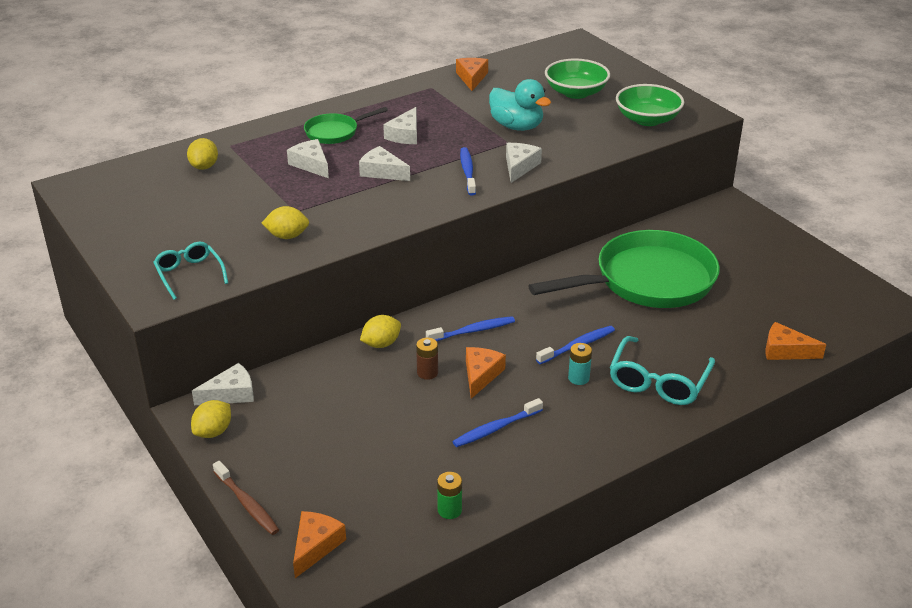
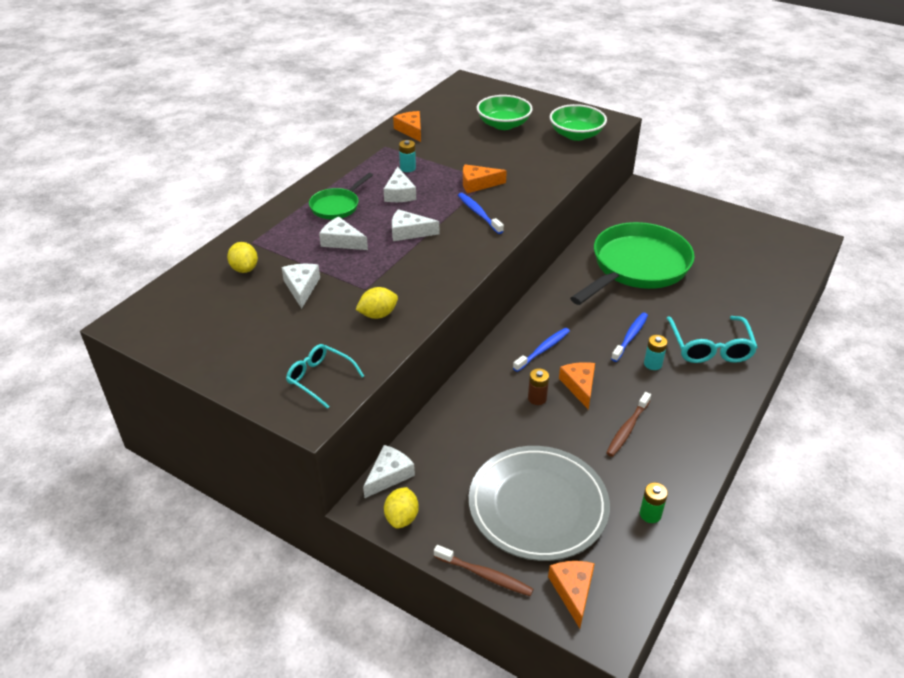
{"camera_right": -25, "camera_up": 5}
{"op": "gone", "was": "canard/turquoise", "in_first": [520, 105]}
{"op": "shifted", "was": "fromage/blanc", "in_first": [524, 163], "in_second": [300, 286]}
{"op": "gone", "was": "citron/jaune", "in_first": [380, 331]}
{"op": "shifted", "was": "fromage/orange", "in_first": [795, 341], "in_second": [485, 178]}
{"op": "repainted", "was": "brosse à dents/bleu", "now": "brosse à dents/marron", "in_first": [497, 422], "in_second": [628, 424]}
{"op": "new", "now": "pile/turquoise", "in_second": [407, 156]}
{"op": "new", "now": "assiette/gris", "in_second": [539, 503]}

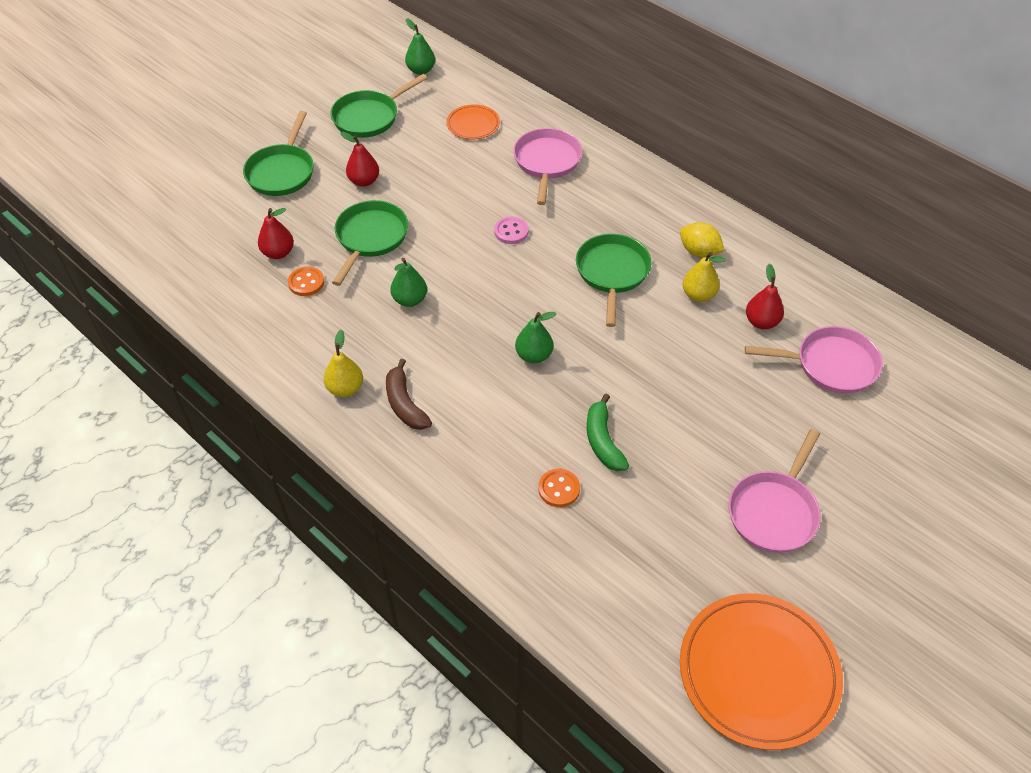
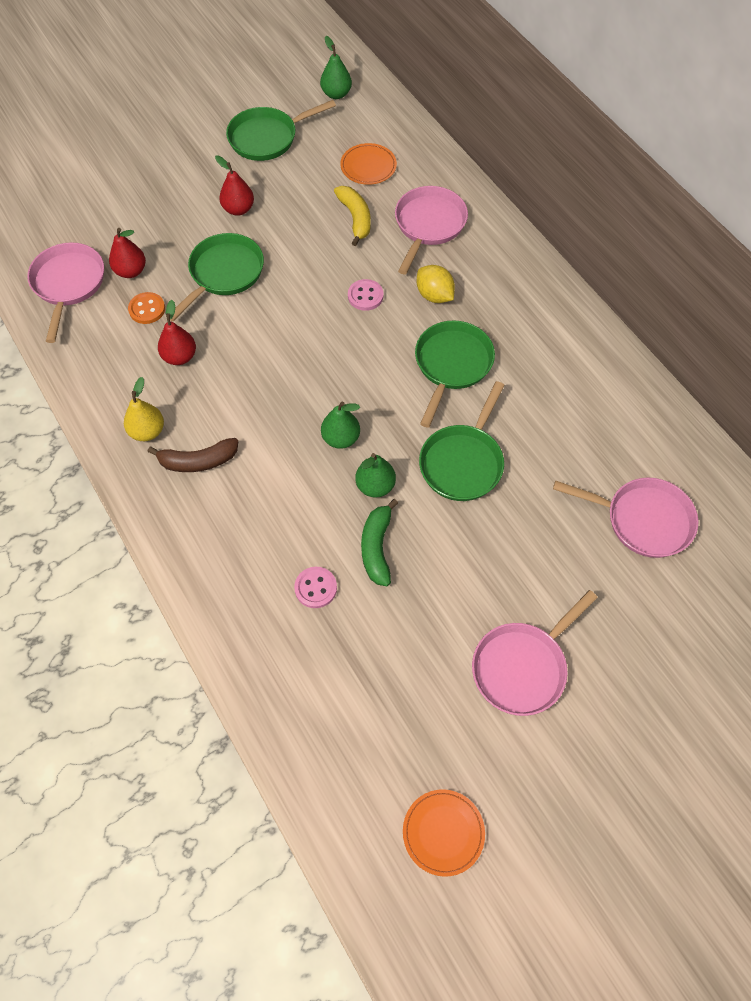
{"camera_right": 15, "camera_up": 10}
{"op": "shifted", "was": "poêle/vert", "in_first": [278, 153], "in_second": [462, 441]}
{"op": "shifted", "was": "citron/jaune", "in_first": [702, 240], "in_second": [436, 284]}
{"op": "gone", "was": "poire/jaune", "in_first": [704, 277]}
{"op": "shifted", "was": "poire/vert", "in_first": [408, 282], "in_second": [375, 475]}
{"op": "shifted", "was": "poire/rouge", "in_first": [765, 296], "in_second": [177, 332]}
{"op": "rotated", "was": "banane/marron", "in_first": [409, 394], "in_second": [193, 455], "clockwise": -90}
{"op": "repainted", "was": "bouton/orange", "now": "bouton/rose", "in_first": [559, 488], "in_second": [315, 587]}
{"op": "scaled", "was": "assiette/orange", "in_first": [761, 671], "in_second": [444, 833], "ratio": 0.5}
{"op": "new", "now": "banane/jaune", "in_second": [352, 216]}
{"op": "new", "now": "poêle/rose", "in_second": [65, 292]}

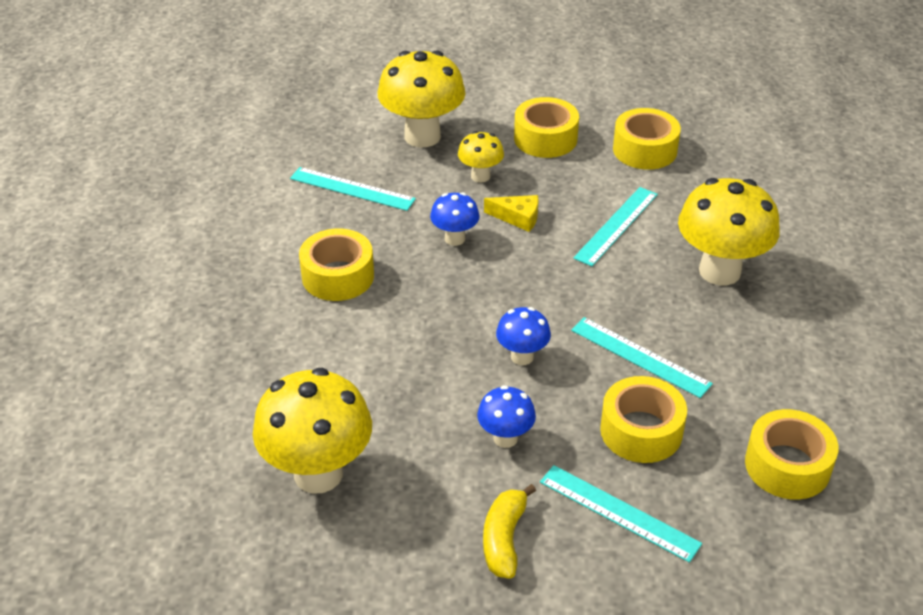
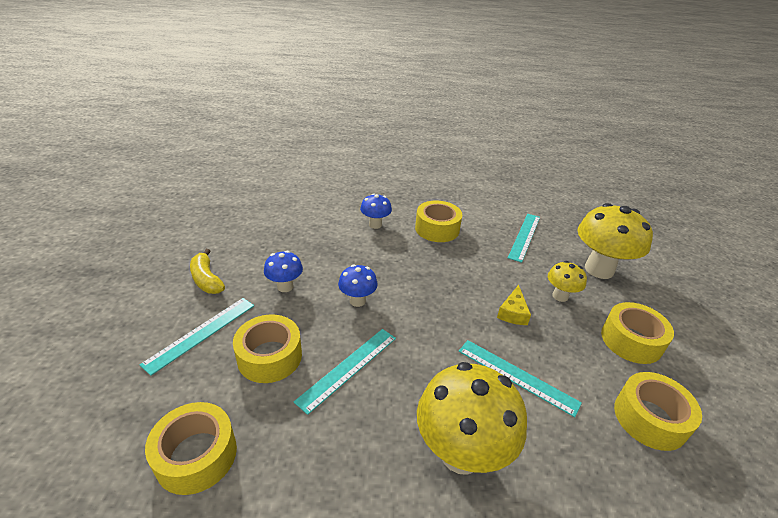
{"camera_right": 90, "camera_up": -5}
{"op": "shifted", "was": "champignon/bleu", "in_first": [454, 219], "in_second": [376, 211]}
{"op": "gone", "was": "champignon/jaune", "in_first": [312, 431]}
{"op": "rotated", "was": "banane/jaune", "in_first": [509, 531], "in_second": [207, 271], "clockwise": -135}

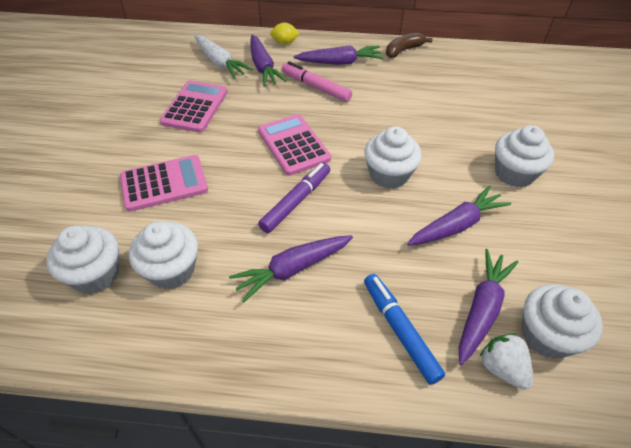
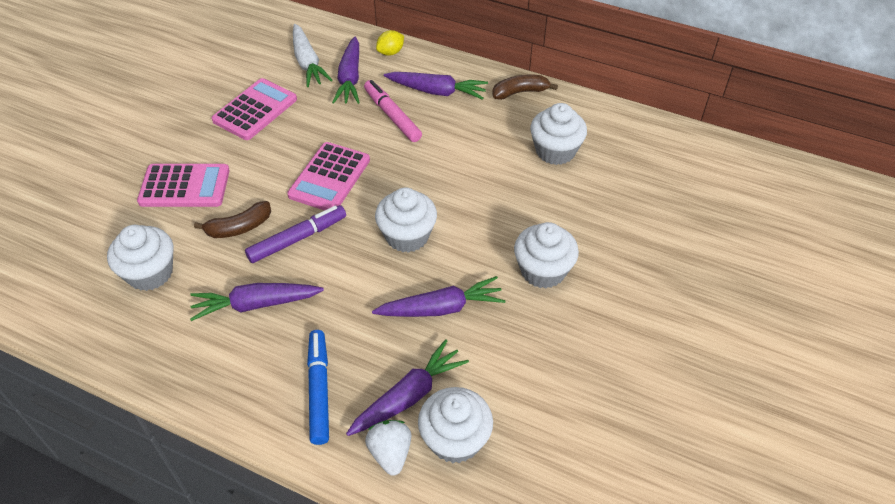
{"camera_right": 20, "camera_up": 0}
{"op": "rotated", "was": "citron/jaune", "in_first": [285, 33], "in_second": [390, 43], "clockwise": -60}
{"op": "rotated", "was": "calculatrice/rose", "in_first": [294, 145], "in_second": [328, 176], "clockwise": -150}
{"op": "shifted", "was": "muffin/blanc", "in_first": [82, 259], "in_second": [558, 134]}
{"op": "new", "now": "banane/marron", "in_second": [232, 219]}

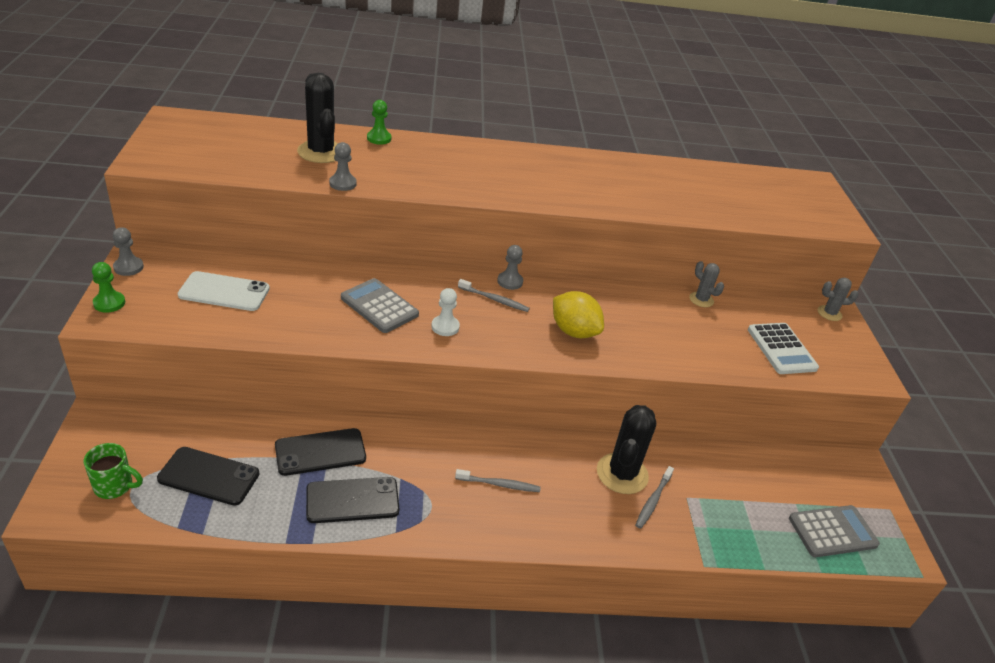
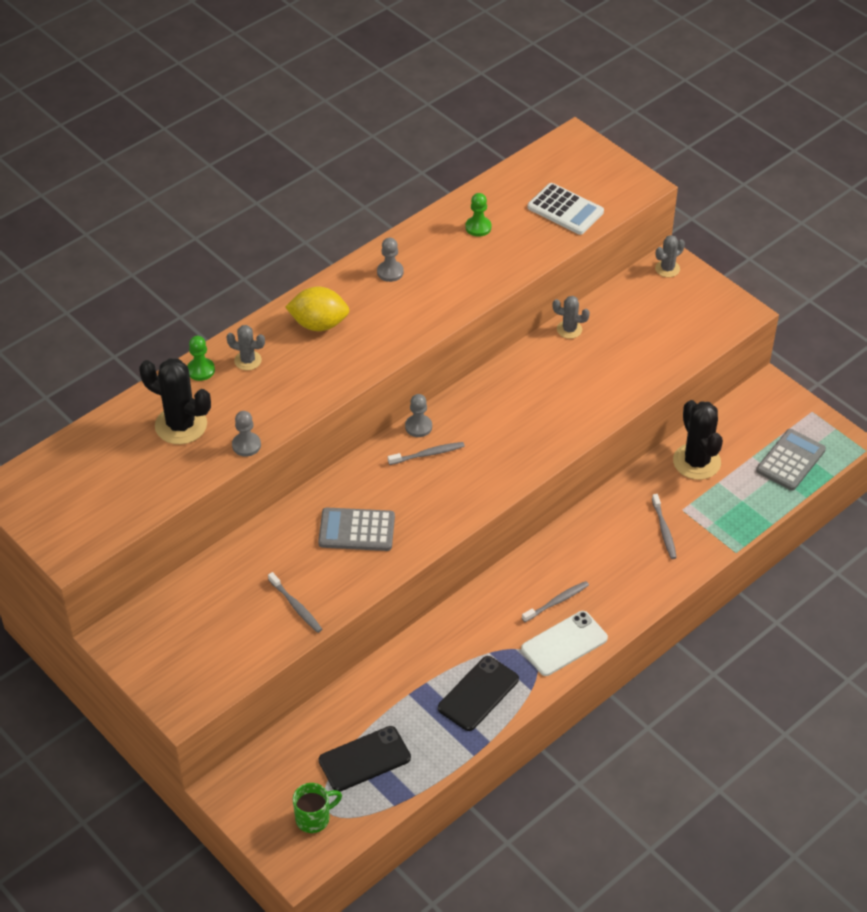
{"camera_right": -35, "camera_up": 10}
{"op": "shifted", "was": "pion/gris", "in_first": [128, 251], "in_second": [390, 260]}
{"op": "shifted", "was": "pion/vert", "in_first": [108, 287], "in_second": [478, 215]}
{"op": "shifted", "was": "téléphone/blanc", "in_first": [224, 291], "in_second": [564, 643]}
{"op": "gone", "was": "pion/blanc", "in_first": [445, 312]}
{"op": "shifted", "was": "citron/jaune", "in_first": [578, 314], "in_second": [317, 309]}
{"op": "shifted", "was": "calculatrice/blanc", "in_first": [783, 348], "in_second": [566, 209]}
{"op": "shifted", "was": "cactus/noir", "in_first": [626, 449], "in_second": [698, 440]}
{"op": "gone", "was": "téléphone/noir", "in_first": [320, 452]}
{"op": "new", "now": "cactus/gris", "in_second": [245, 347]}
{"op": "new", "now": "brosse à dents/gris", "in_second": [295, 602]}

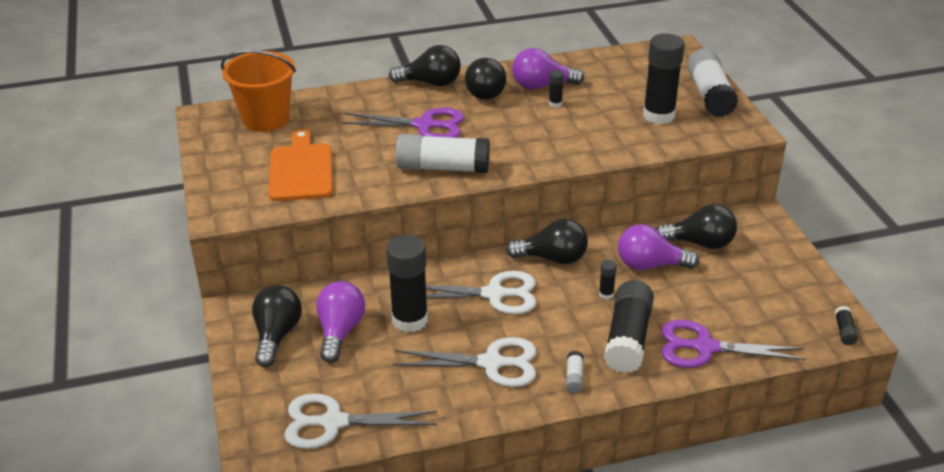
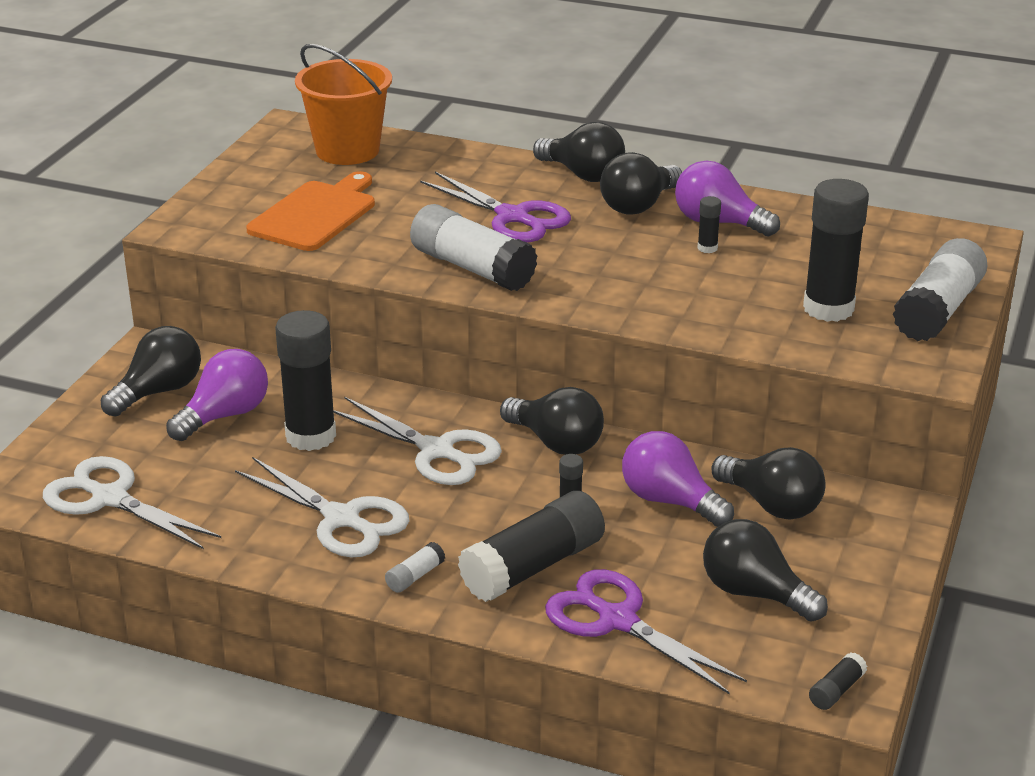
{"camera_right": 35, "camera_up": -5}
{"op": "new", "now": "ampoule/noir", "in_second": [765, 570]}

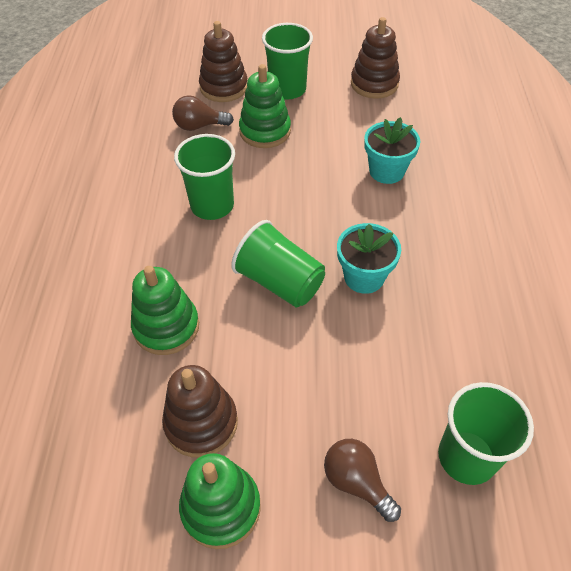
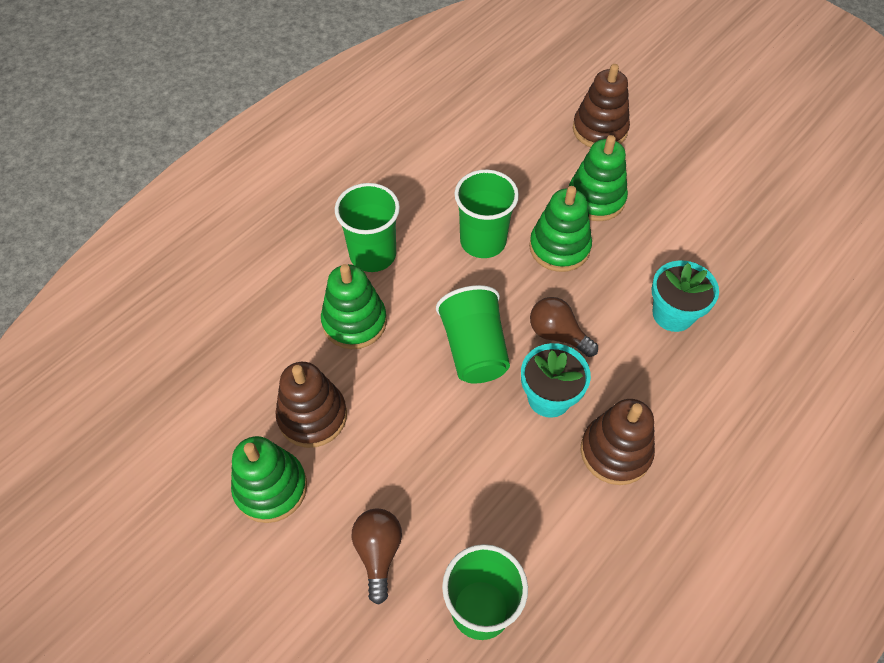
{"camera_right": 40, "camera_up": 5}
{"op": "shifted", "was": "jouet à empiler/marron", "in_first": [375, 58], "in_second": [618, 442]}
{"op": "shifted", "was": "gobelet/vert", "in_first": [287, 61], "in_second": [367, 227]}
{"op": "shifted", "was": "ampoule/marron", "in_first": [203, 113], "in_second": [564, 327]}
{"op": "new", "now": "jouet à empiler/vert", "in_second": [560, 229]}

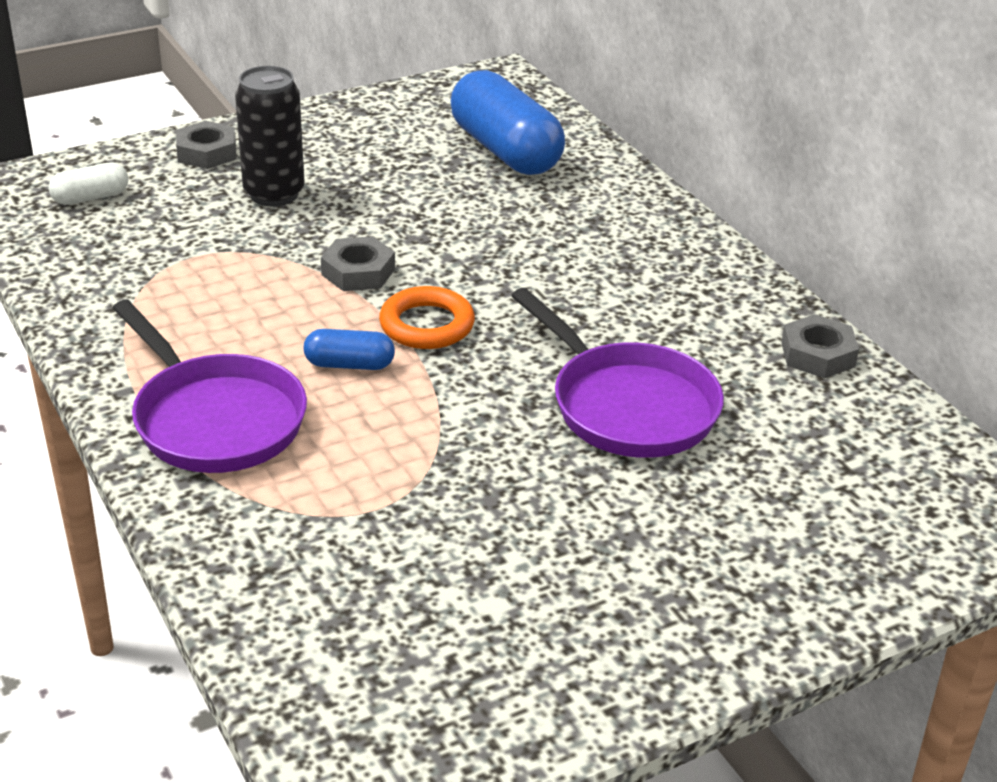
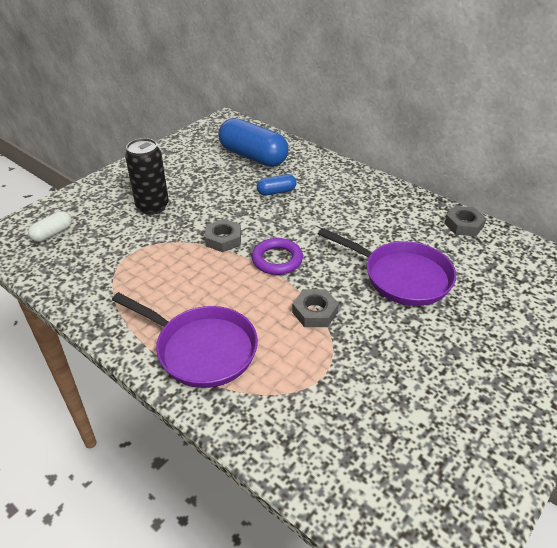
{"camera_right": -20, "camera_up": 5}
{"op": "shifted", "was": "écrou/gris", "in_first": [206, 145], "in_second": [315, 308]}
{"op": "repainted", "was": "anneau/orange", "now": "anneau/violet", "in_first": [427, 317], "in_second": [277, 256]}
{"op": "shifted", "was": "gélule/bleu", "in_first": [349, 349], "in_second": [277, 185]}

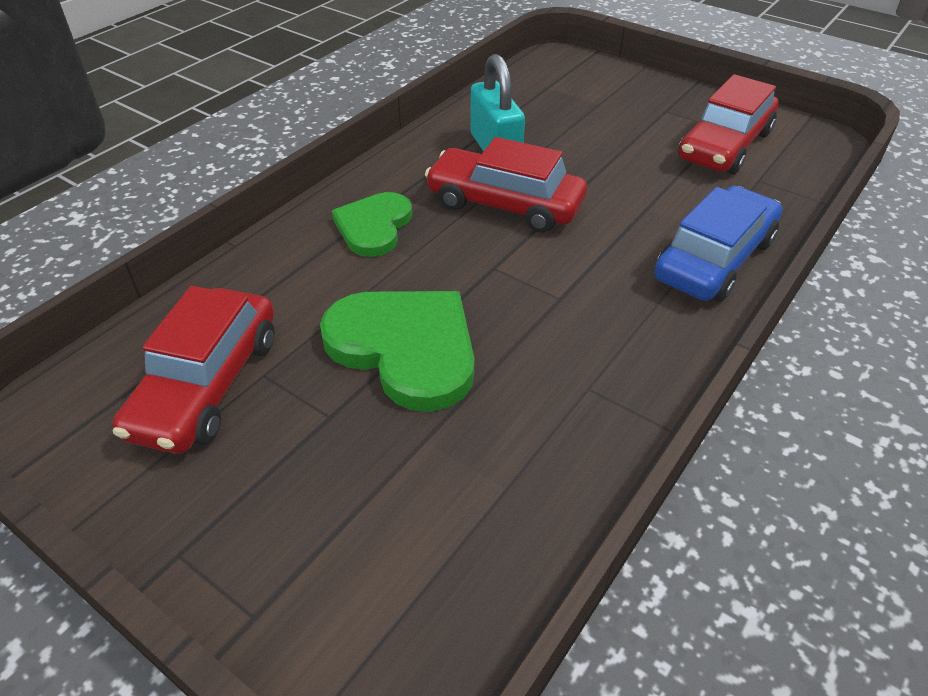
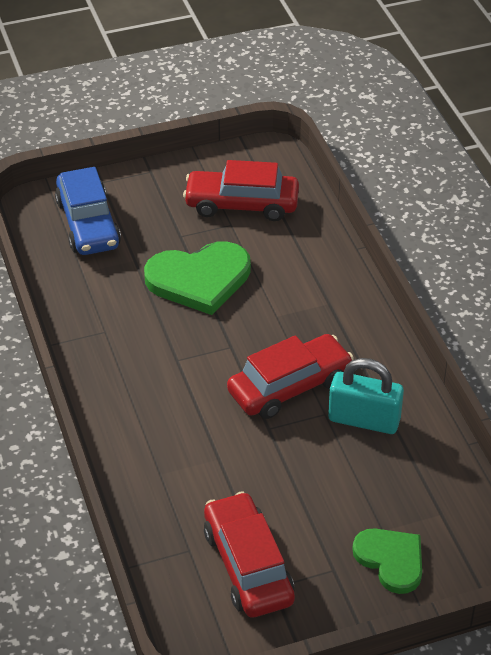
{"camera_right": 125, "camera_up": 0}
{"op": "shifted", "was": "voiture/bleu", "in_first": [718, 244], "in_second": [88, 211]}
{"op": "shifted", "was": "cœur/vert", "in_first": [372, 224], "in_second": [387, 561]}
{"op": "rotated", "was": "voiture/rouge", "in_first": [194, 370], "in_second": [241, 190], "clockwise": -45}

